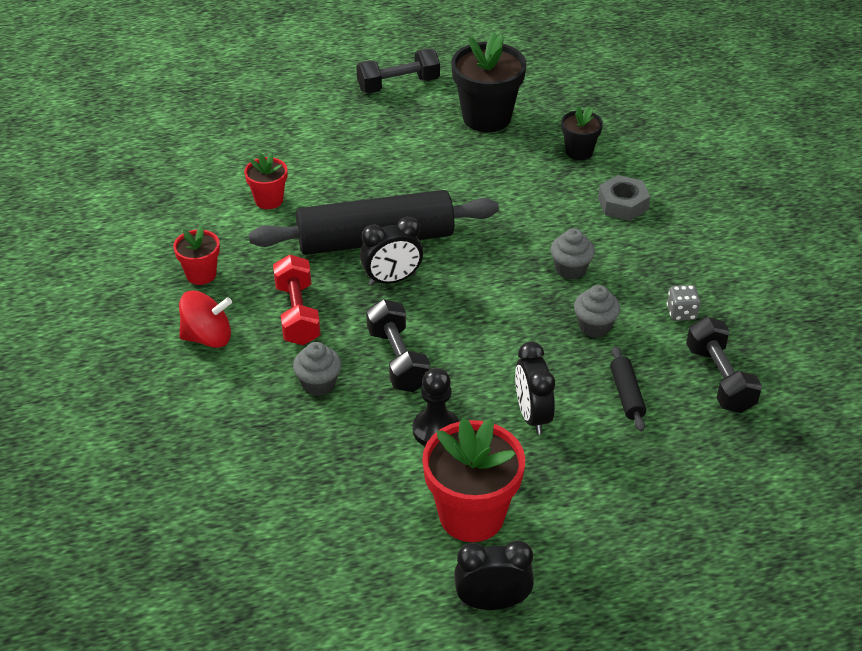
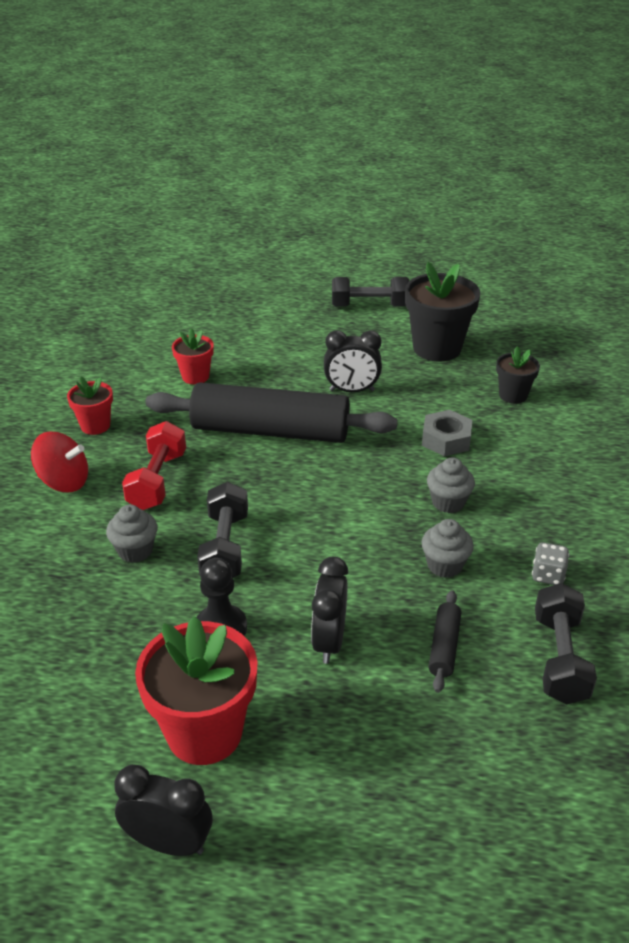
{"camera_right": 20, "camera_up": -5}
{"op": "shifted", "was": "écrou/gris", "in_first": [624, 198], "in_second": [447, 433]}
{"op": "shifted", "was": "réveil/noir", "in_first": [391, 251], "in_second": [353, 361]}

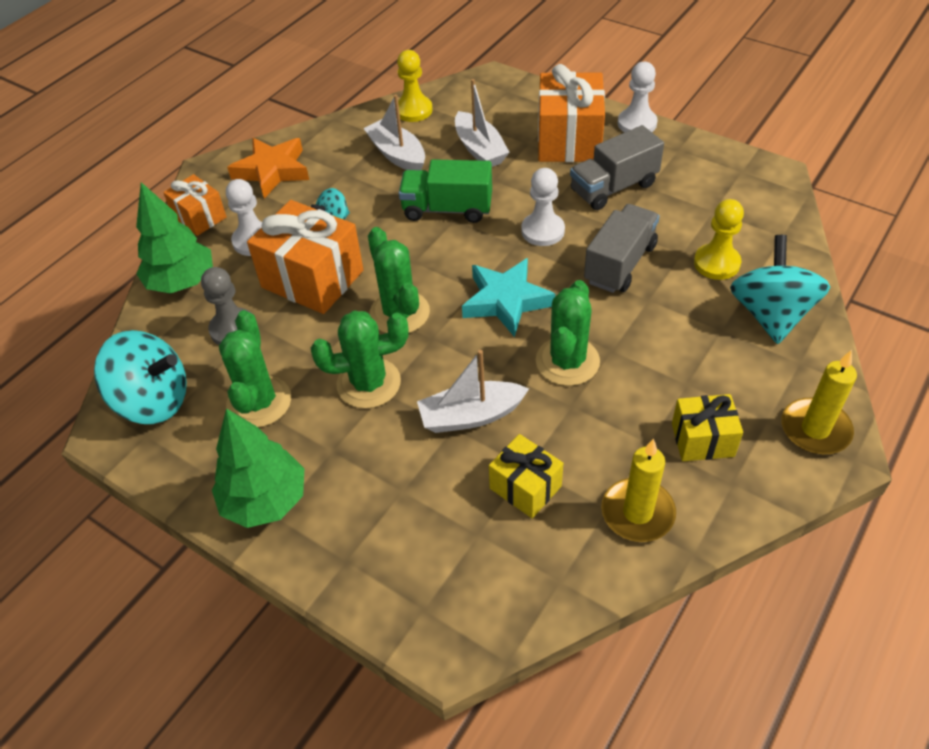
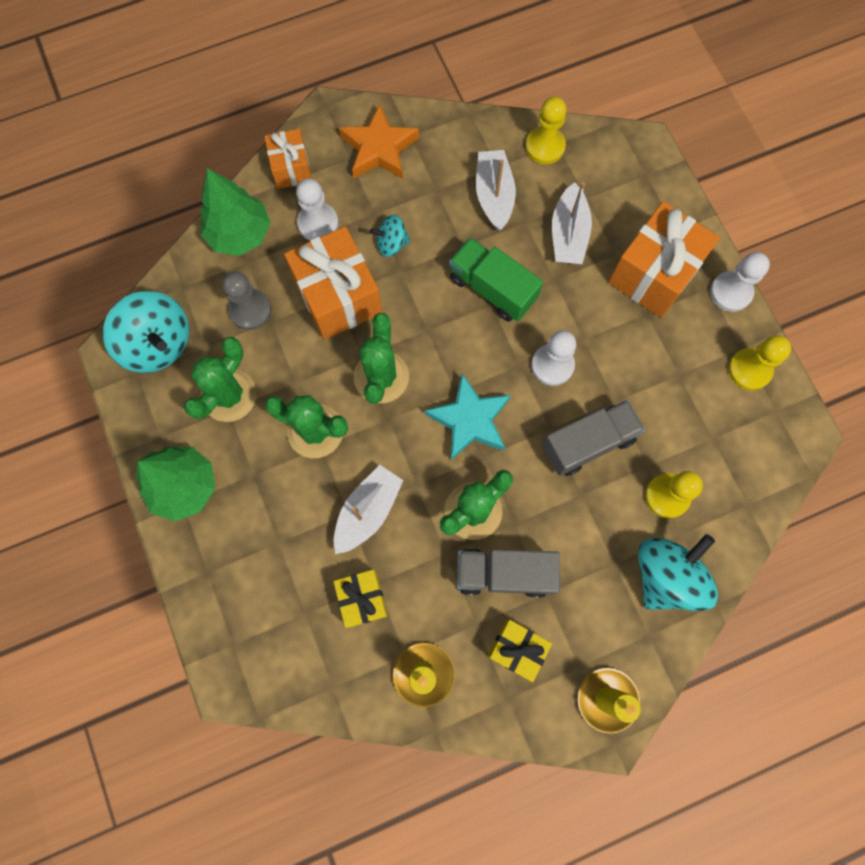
{"camera_right": 30, "camera_up": 25}
{"op": "shifted", "was": "camion/gris", "in_first": [617, 167], "in_second": [508, 573]}
{"op": "rotated", "was": "bateau/blanc", "in_first": [473, 391], "in_second": [369, 509], "clockwise": 105}
{"op": "new", "now": "pion/jaune", "in_second": [760, 363]}

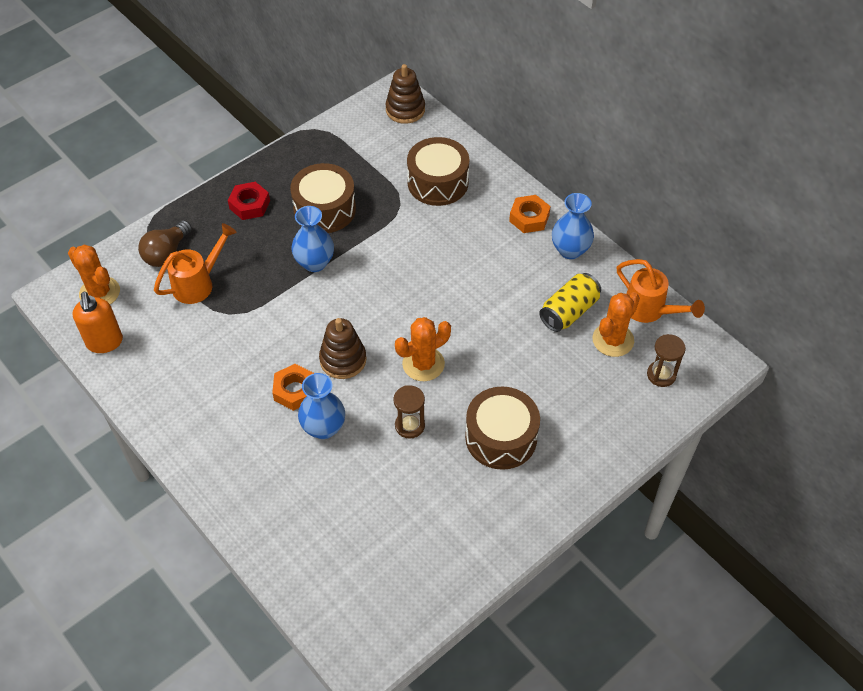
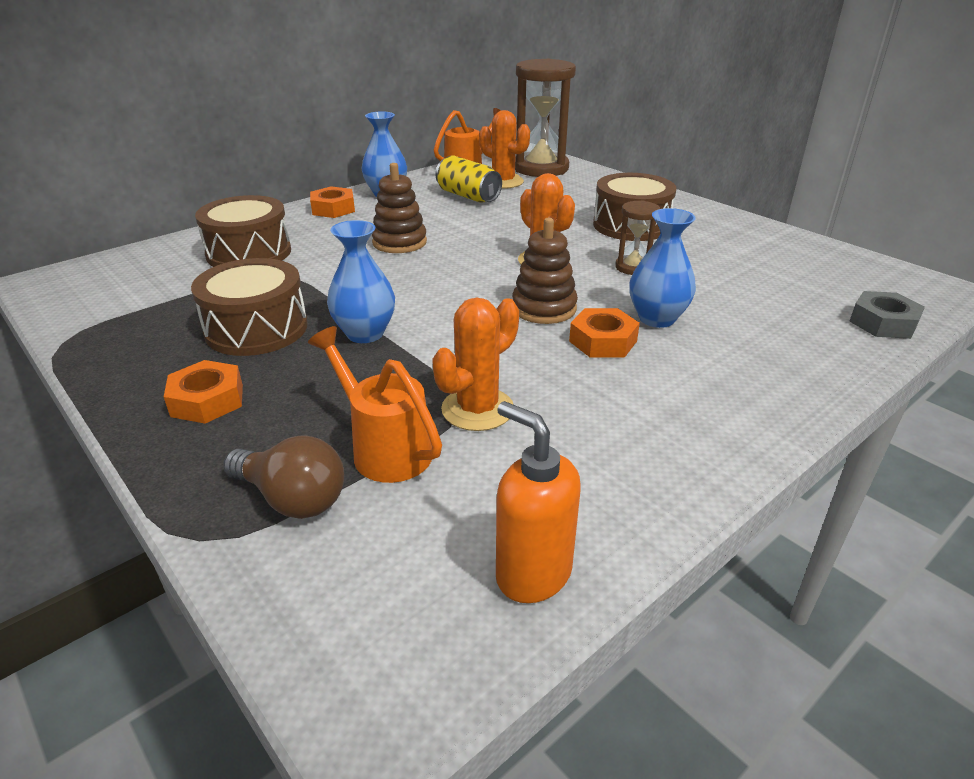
{"camera_right": -90, "camera_up": -20}
{"op": "shifted", "was": "jouet à empiler/marron", "in_first": [405, 94], "in_second": [399, 208]}
{"op": "repainted", "was": "écrou/rouge", "now": "écrou/orange", "in_first": [249, 201], "in_second": [203, 392]}
{"op": "shifted", "was": "cactus/orange", "in_first": [94, 274], "in_second": [475, 364]}
{"op": "rotated", "was": "distributeur de savon/orange", "in_first": [98, 322], "in_second": [538, 502], "clockwise": -120}
{"op": "scaled", "was": "sablier/marron", "in_first": [666, 360], "in_second": [545, 118], "ratio": 2.09}
{"op": "new", "now": "écrou/gris", "in_second": [887, 315]}

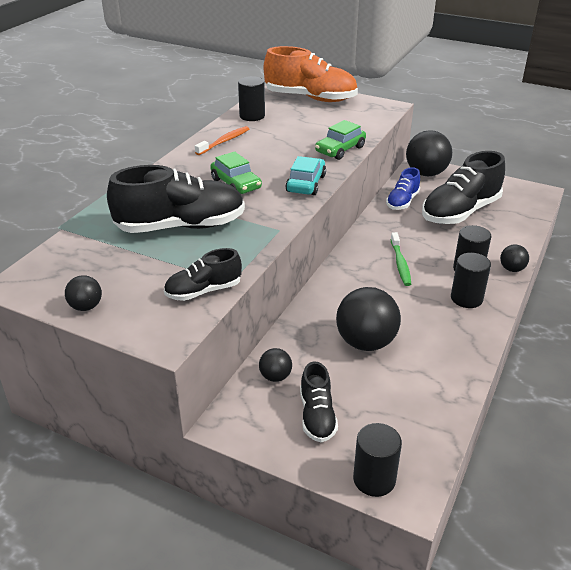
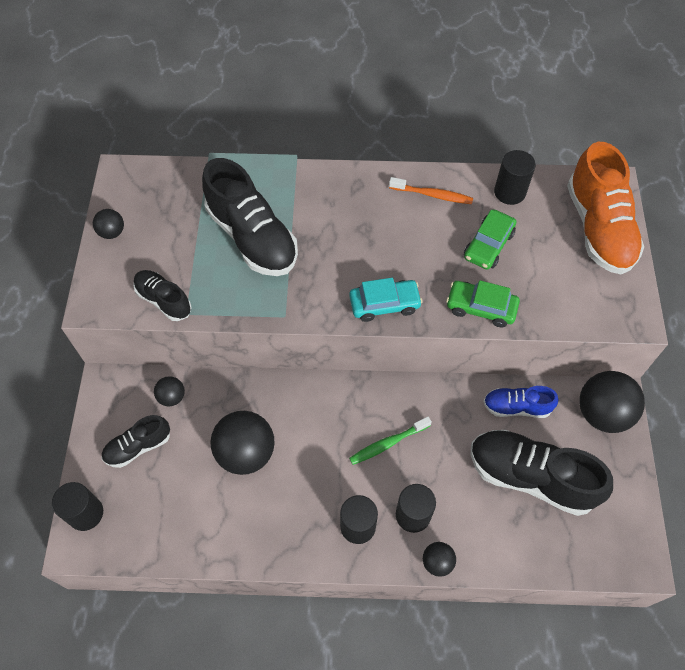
{"camera_right": 65, "camera_up": 25}
{"op": "shifted", "was": "voiture/vert", "in_first": [236, 172], "in_second": [490, 239]}

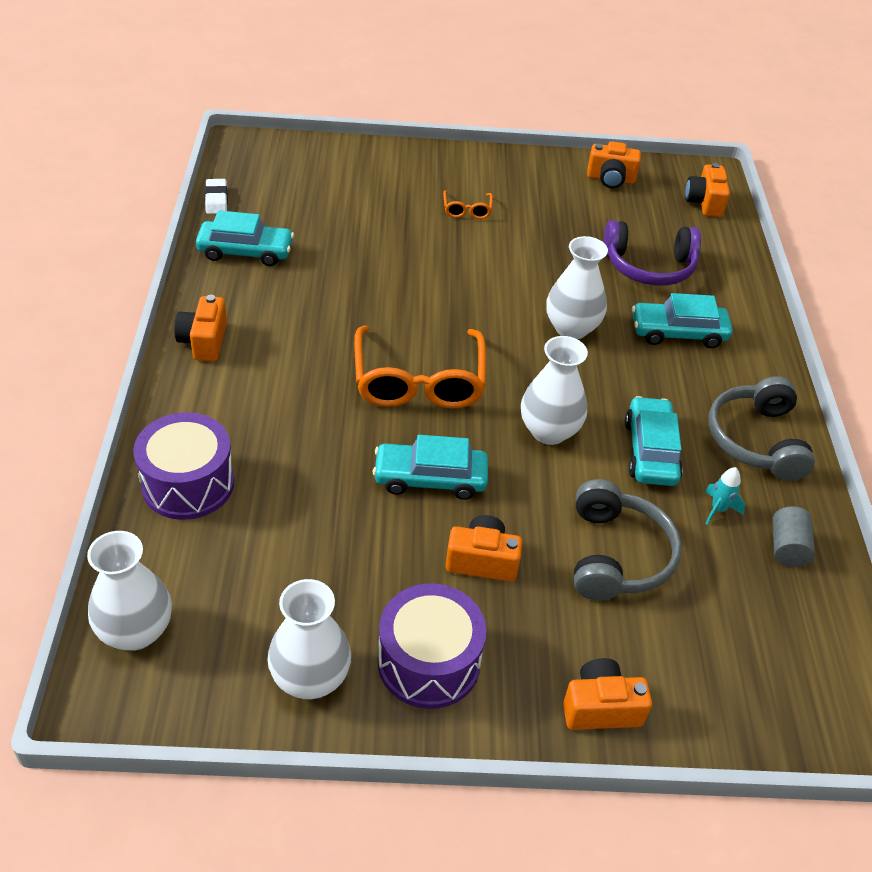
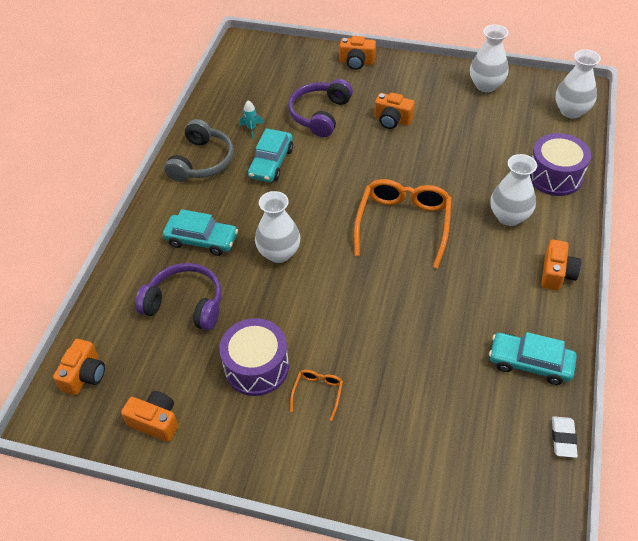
{"camera_right": -160, "camera_up": 5}
{"op": "shifted", "was": "vase/blanc", "in_first": [554, 390], "in_second": [514, 190]}
{"op": "gone", "was": "voiture/turquoise", "in_first": [430, 467]}
{"op": "repainted", "was": "casque audio/gris", "now": "casque audio/violet", "in_first": [628, 540], "in_second": [320, 108]}
{"op": "gone", "was": "cylindre/gris", "in_first": [793, 536]}
{"op": "shifted", "was": "tambour/violet", "in_first": [432, 646], "in_second": [254, 357]}

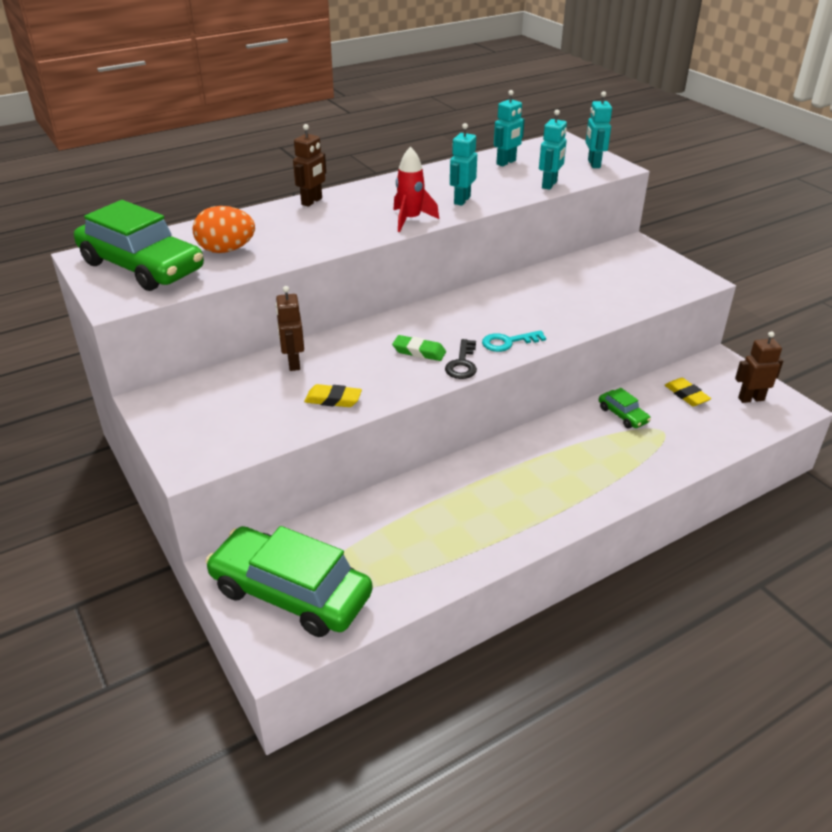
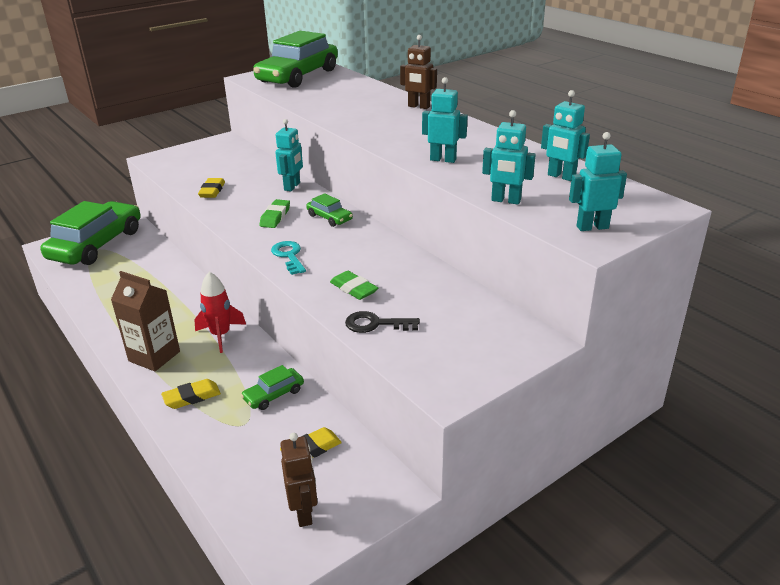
{"camera_right": 85, "camera_up": -5}
{"op": "shifted", "was": "fusée/rouge", "in_first": [416, 189], "in_second": [220, 312]}
{"op": "gone", "was": "œuf/orange", "in_first": [224, 229]}
{"op": "gone", "was": "robot/marron", "in_first": [289, 328]}
{"op": "shifted", "was": "clé/noir", "in_first": [461, 359], "in_second": [382, 322]}
{"op": "new", "now": "robot/turquoise", "in_second": [289, 155]}
{"op": "new", "now": "voiture/vert", "in_second": [329, 210]}
{"op": "new", "now": "brique de lait/marron", "in_second": [145, 321]}
{"op": "new", "now": "gomme/vert", "in_second": [354, 285]}
{"op": "new", "now": "gomme/jaune", "in_second": [191, 394]}

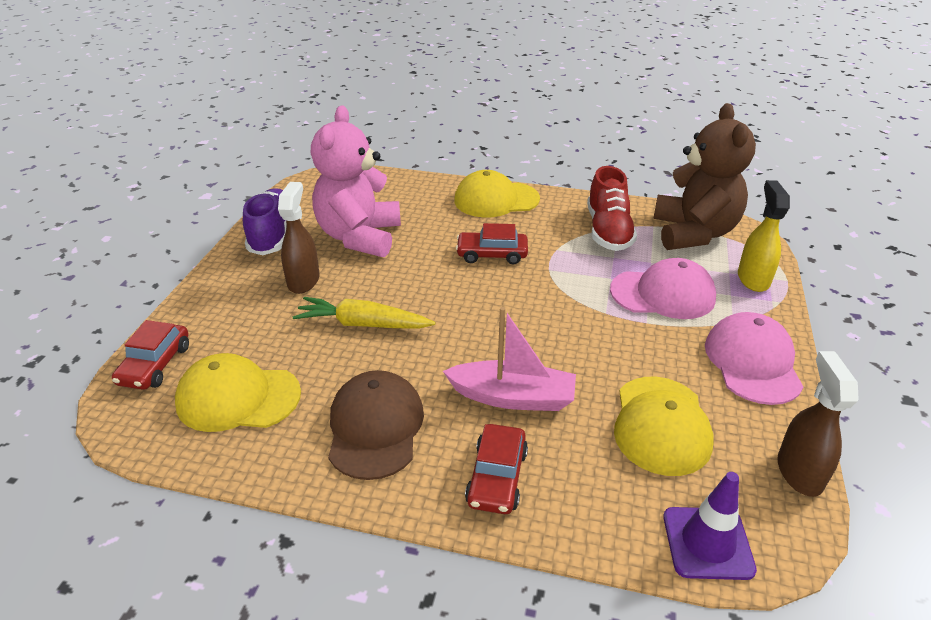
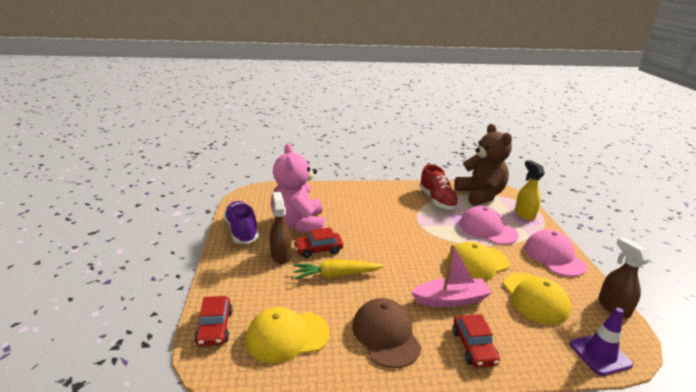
{"camera_right": -20, "camera_up": -10}
{"op": "shifted", "was": "casquette/jaune", "in_first": [497, 193], "in_second": [478, 261]}
{"op": "shifted", "was": "voiture/rouge", "in_first": [492, 243], "in_second": [318, 243]}
{"op": "rotated", "was": "casquette/rose", "in_first": [663, 288], "in_second": [489, 225], "clockwise": -120}

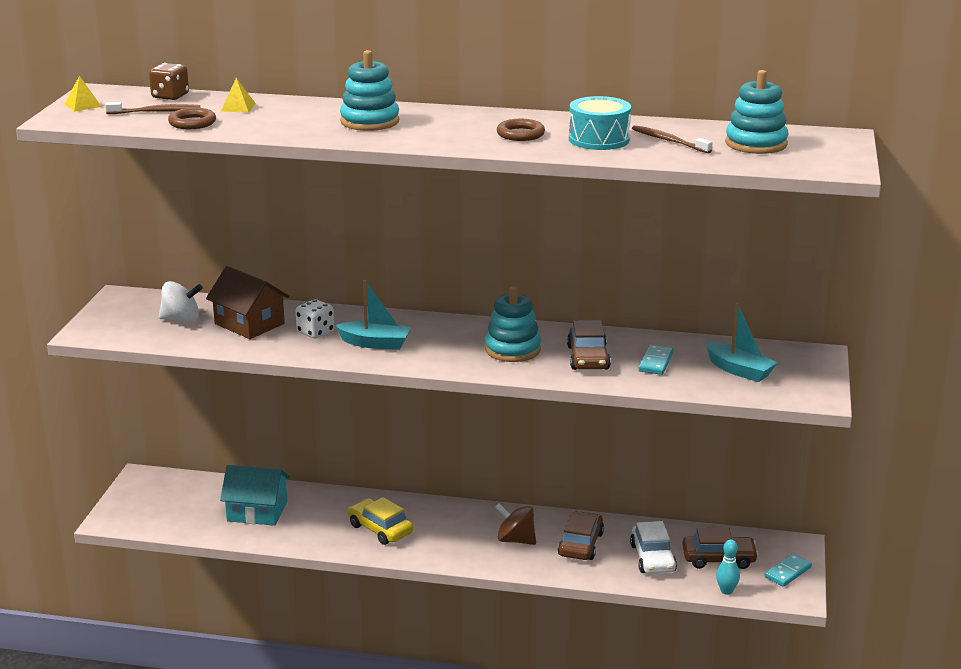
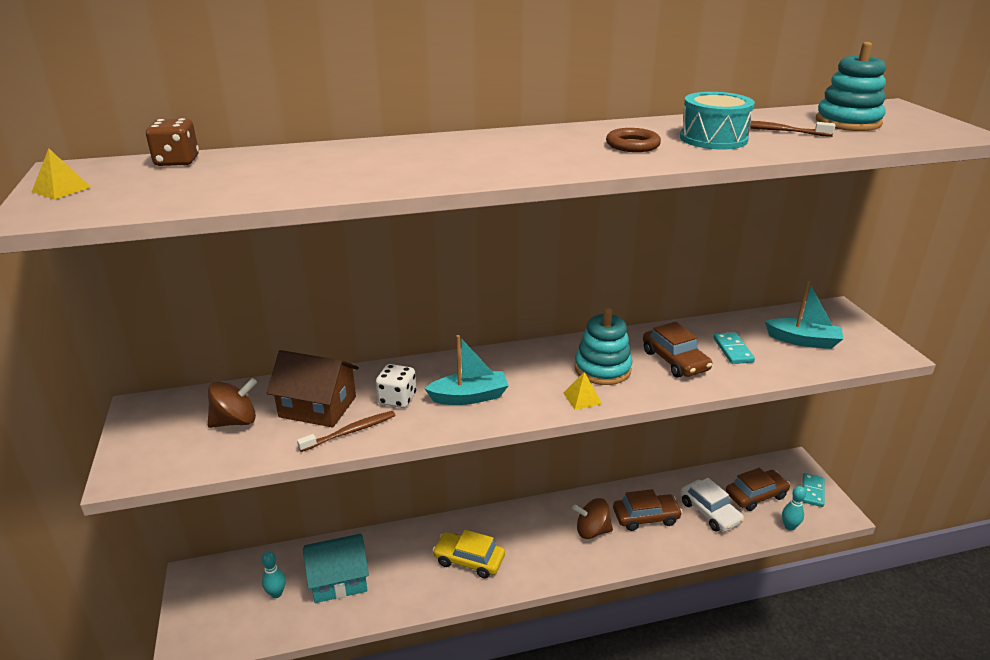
{"camera_right": -25, "camera_up": 5}
{"op": "gone", "was": "jouet à empiler/turquoise", "in_first": [370, 90]}
{"op": "shifted", "was": "pyramide/jaune", "in_first": [238, 95], "in_second": [582, 391]}
{"op": "shifted", "was": "brosse à dents/marron", "in_first": [152, 108], "in_second": [346, 431]}
{"op": "gone", "was": "anneau/marron", "in_first": [192, 118]}
{"op": "repainted", "was": "toupie/blanc", "now": "toupie/marron", "in_first": [181, 302], "in_second": [232, 403]}
{"op": "rotated", "was": "voiture/marron", "in_first": [581, 535], "in_second": [647, 510], "clockwise": 90}
{"op": "new", "now": "quille/turquoise", "in_second": [274, 574]}

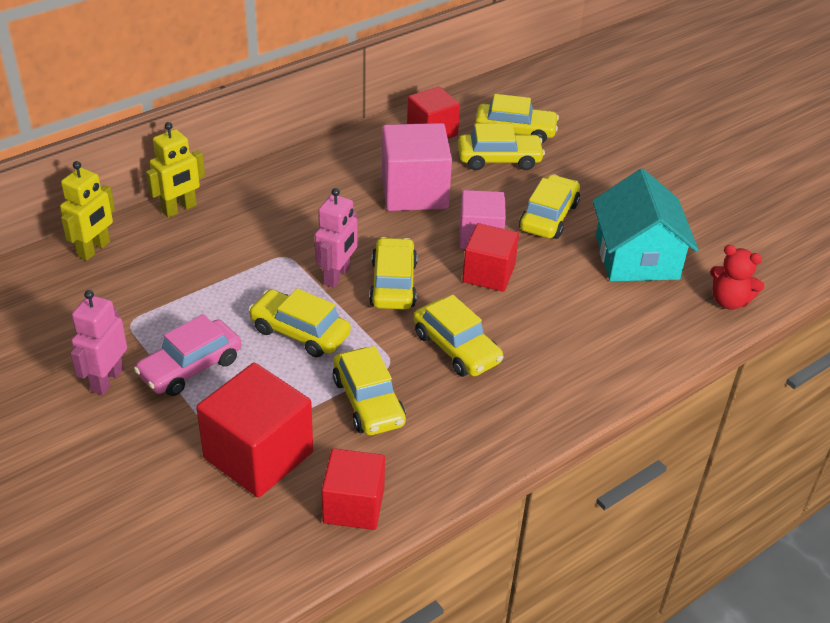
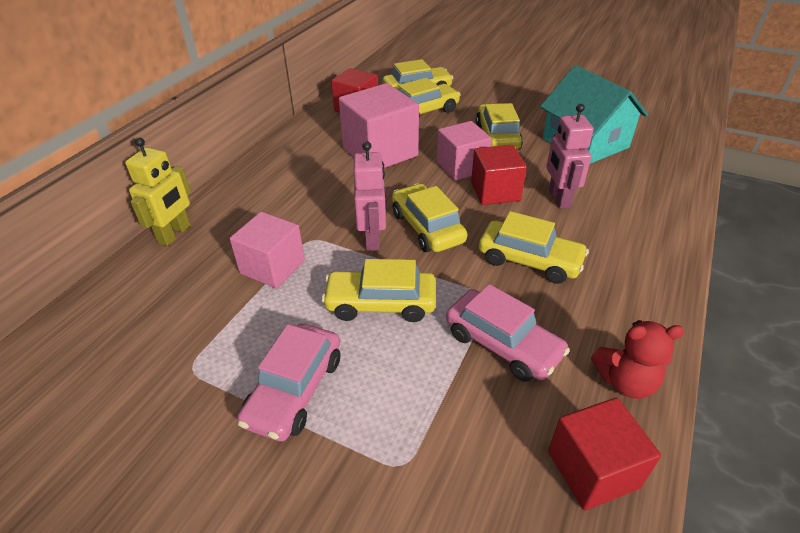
{"camera_right": -25, "camera_up": 0}
{"op": "gone", "was": "robot/jaune", "in_first": [87, 211]}
{"op": "shifted", "was": "ours en peluche/rouge", "in_first": [737, 277], "in_second": [637, 359]}
{"op": "shifted", "was": "robot/rose", "in_first": [98, 342], "in_second": [570, 156]}
{"op": "repainted", "was": "voiture/jaune", "now": "voiture/rose", "in_first": [369, 390], "in_second": [508, 333]}
{"op": "gone", "was": "cube/rouge", "in_first": [254, 430]}
{"op": "new", "now": "cube/rose", "in_second": [267, 250]}

